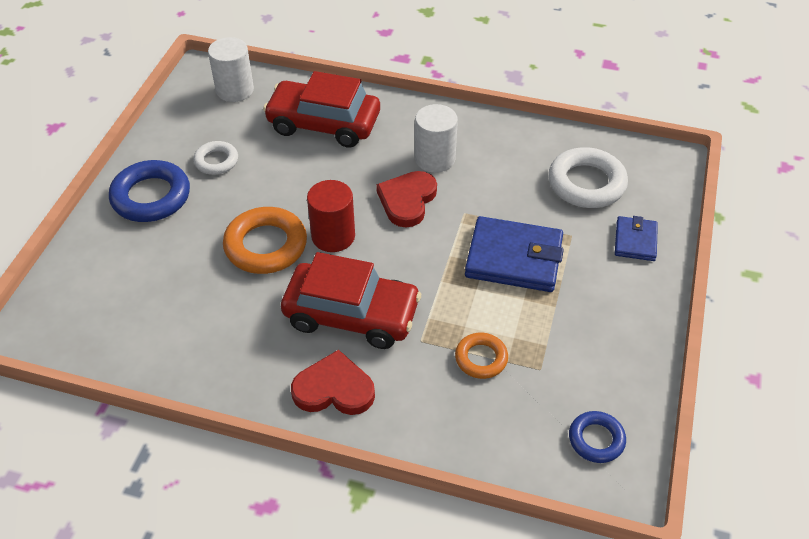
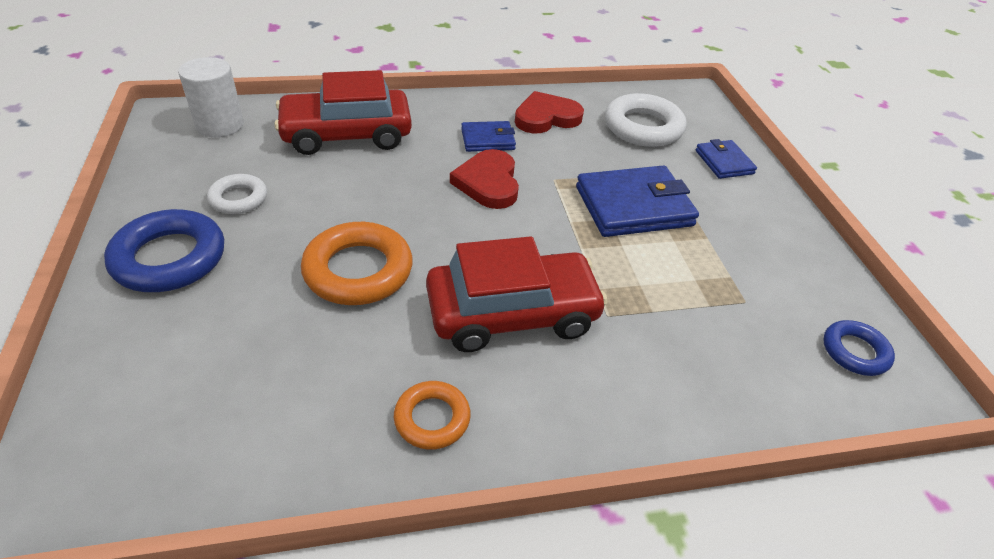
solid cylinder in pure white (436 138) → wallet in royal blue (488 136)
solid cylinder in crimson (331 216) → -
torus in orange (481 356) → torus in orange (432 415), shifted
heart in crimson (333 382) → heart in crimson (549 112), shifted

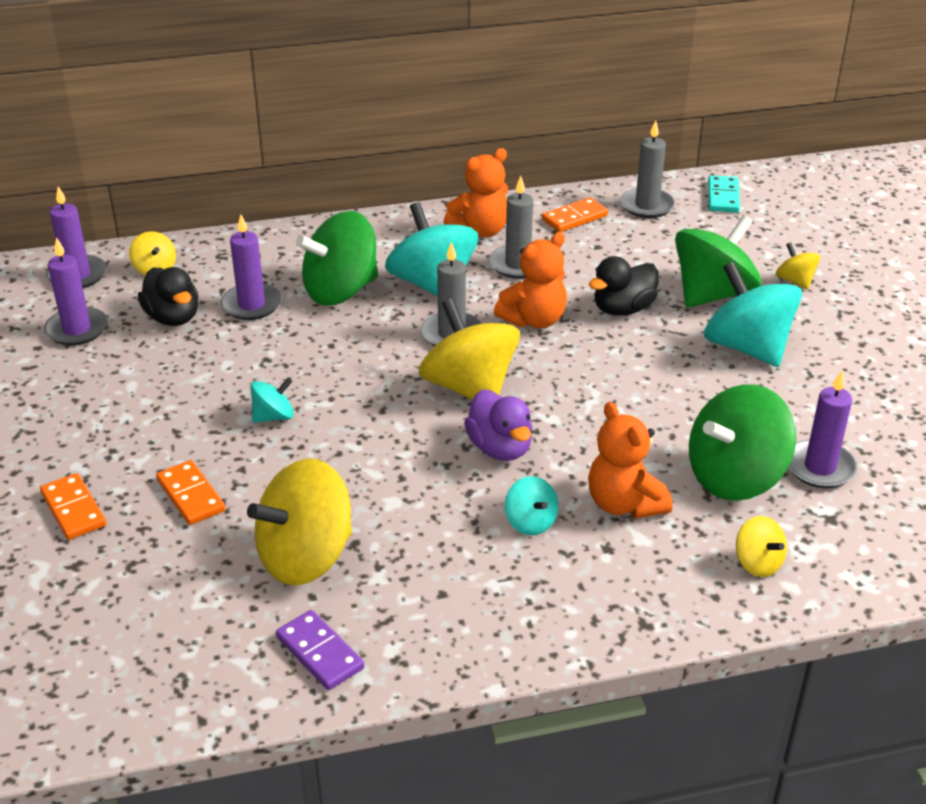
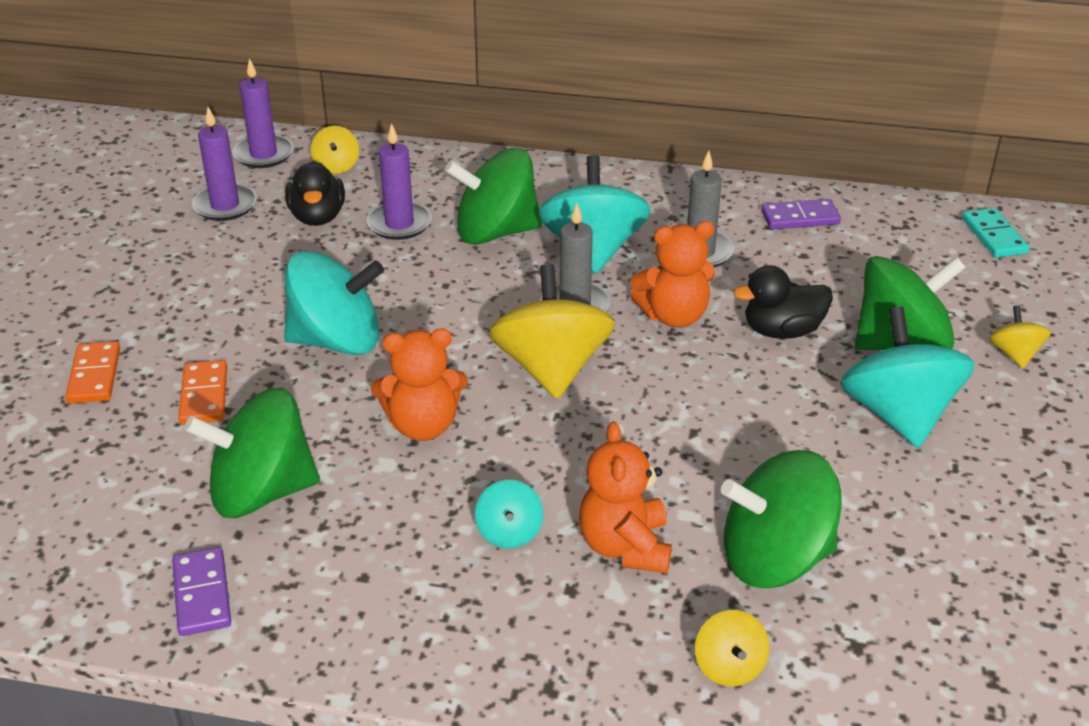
wax candle in gray (647 169) → -
teddy in orange (475 192) → teddy in orange (419 385), shifted
domino in turquoise (724 194) → domino in turquoise (996 233), 45 degrees counterclockwise
domino in orange (575 214) → domino in violet (801 214)
wax candle in violet (823 429) → -
spinning top in turquoise (272 400) → spinning top in turquoise (334 303), x2.09
toy duck in violet (498 425) → -
spinning top in bright yellow (299 522) → spinning top in leaf-green (252 453)

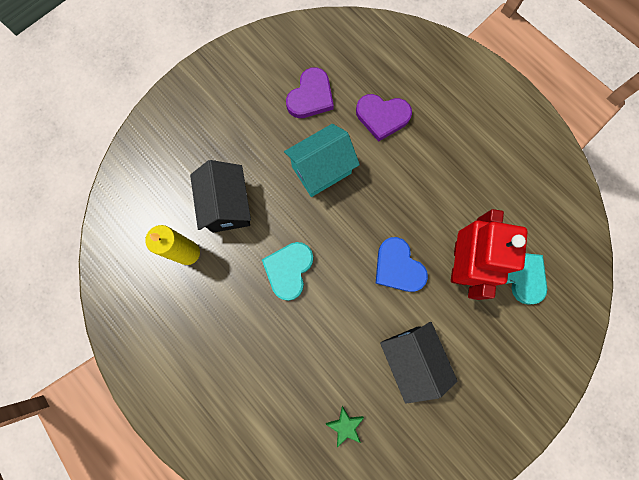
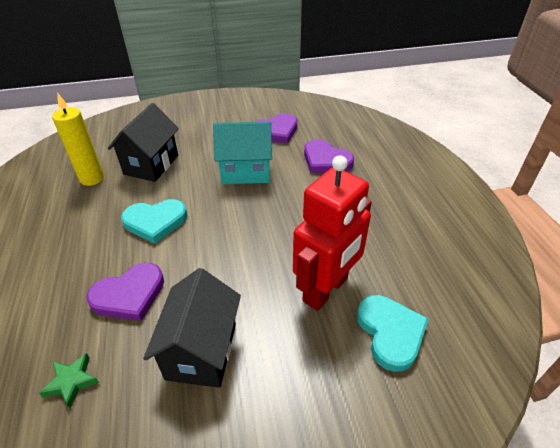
heart in royal blue (402 264) → -
heart in turquoise (287 271) → heart in turquoise (154 221), 150 degrees counterclockwise
- → heart in violet (125 292)

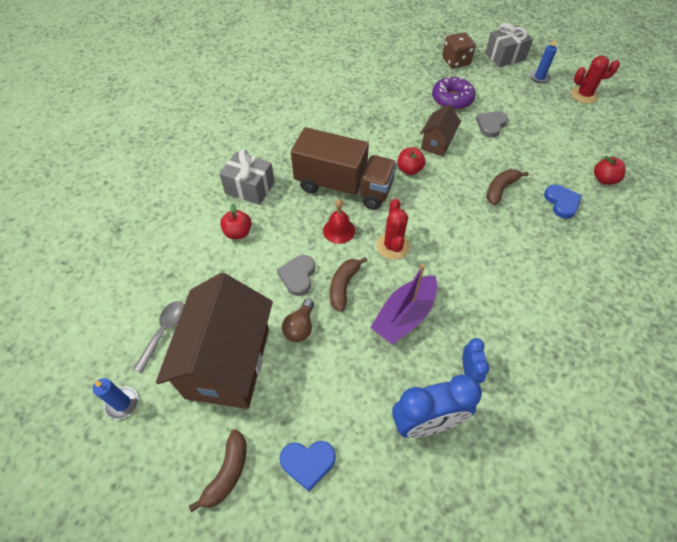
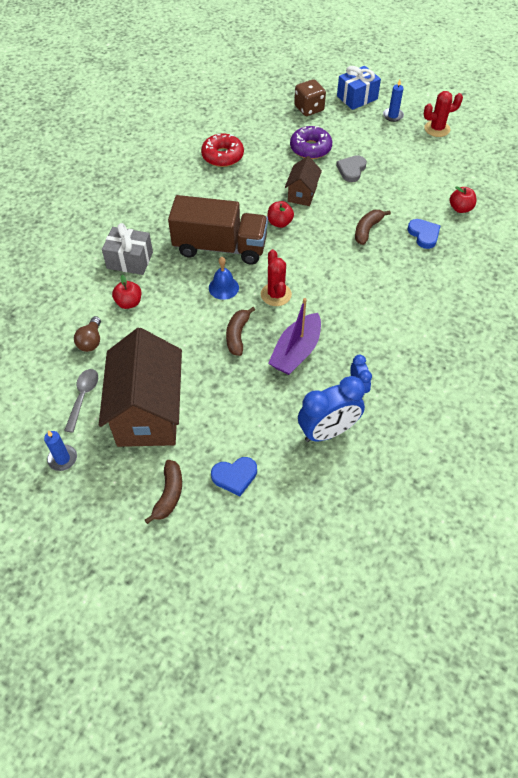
present in gray (509 45) → present in royal blue (359 88)
school bell in crimson (339 221) → school bell in royal blue (224 278)
heart in gray (296 275) → -
light bulb in brown (298 320) → light bulb in brown (87 334), shifted
- → donut in crimson (222 150)

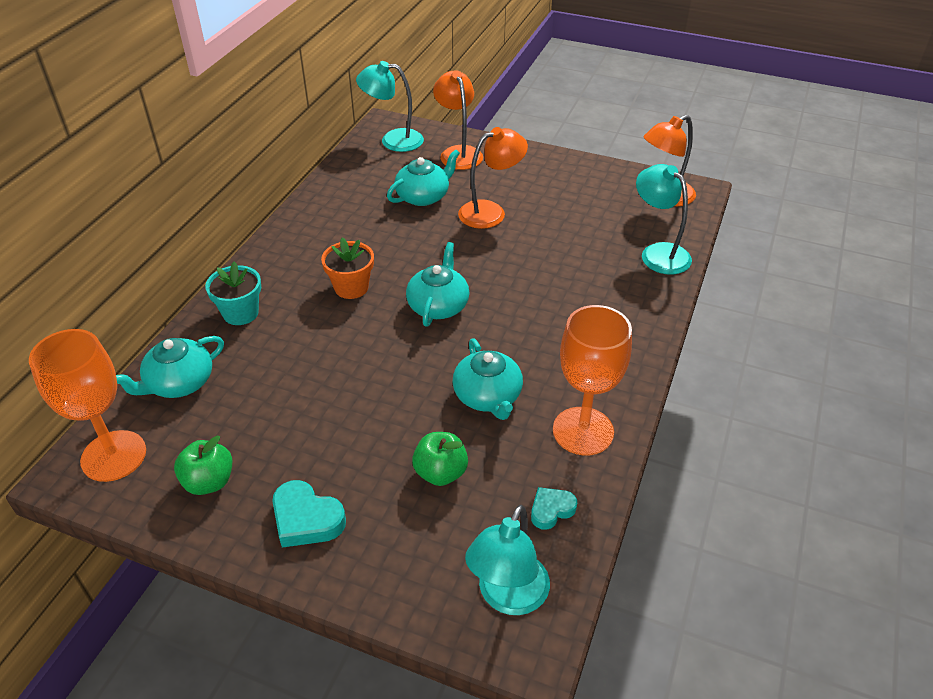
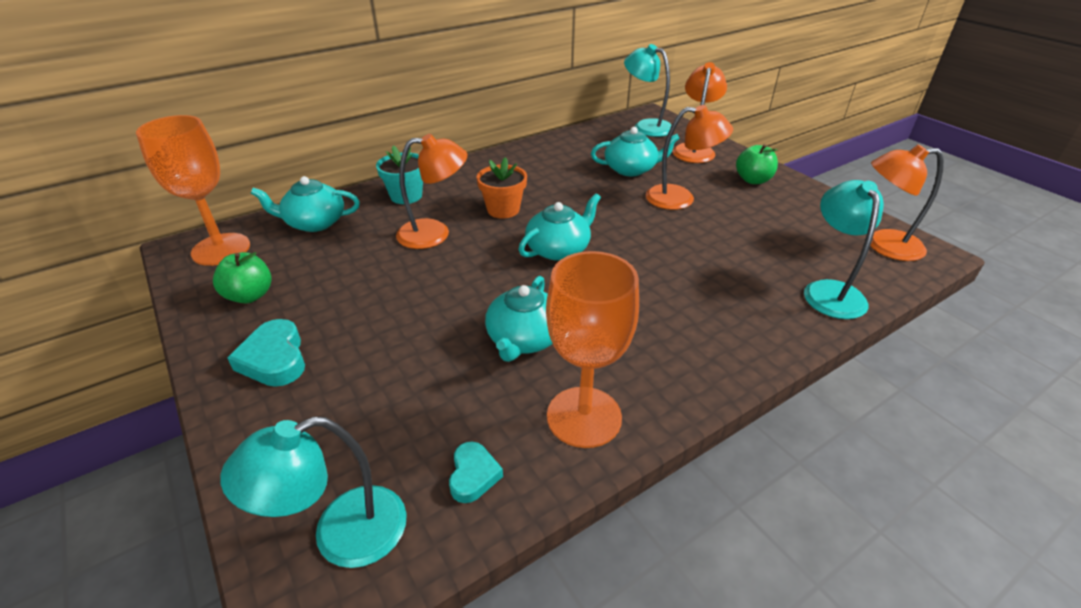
apple fruit in leaf-green (440 459) → apple fruit in leaf-green (757 164), shifted
heart in turquoise (554 508) → heart in turquoise (476 472), 90 degrees clockwise
- → reading lamp in orange (431 191)

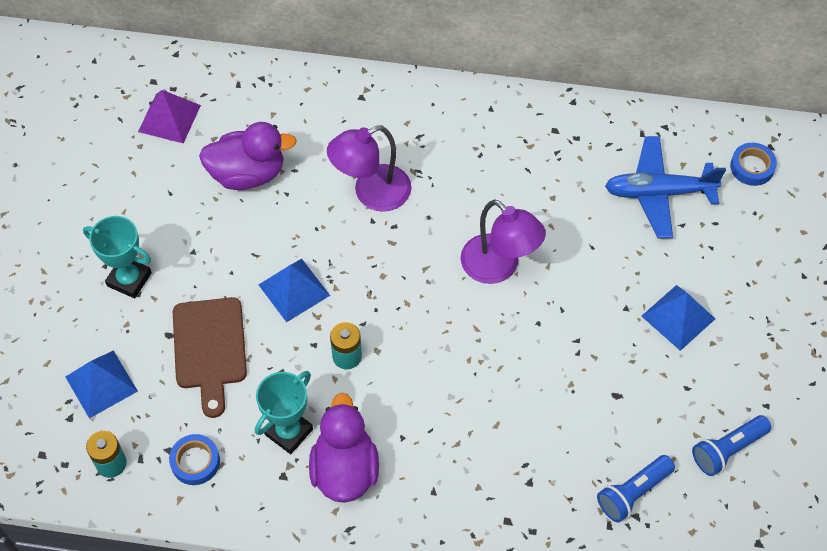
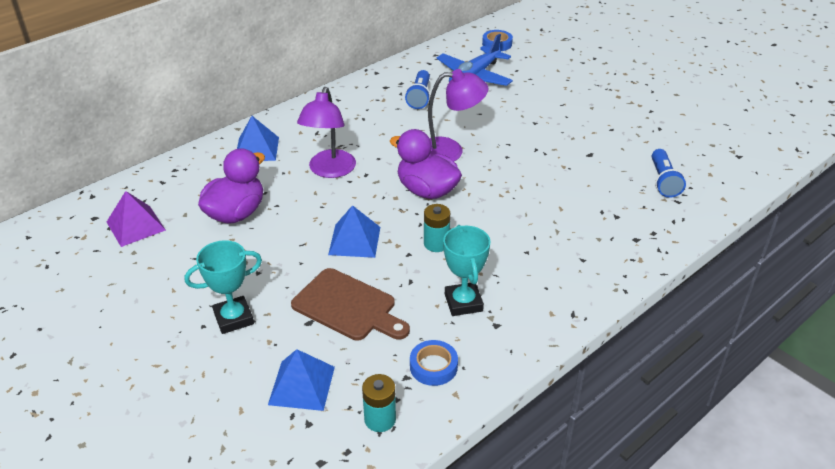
pyramid in royal blue (678 318) → pyramid in royal blue (258 138), shifted
toy duck in violet (344 448) → toy duck in violet (426 164), shifted
torch in royal blue (731 445) → torch in royal blue (417 89), shifted

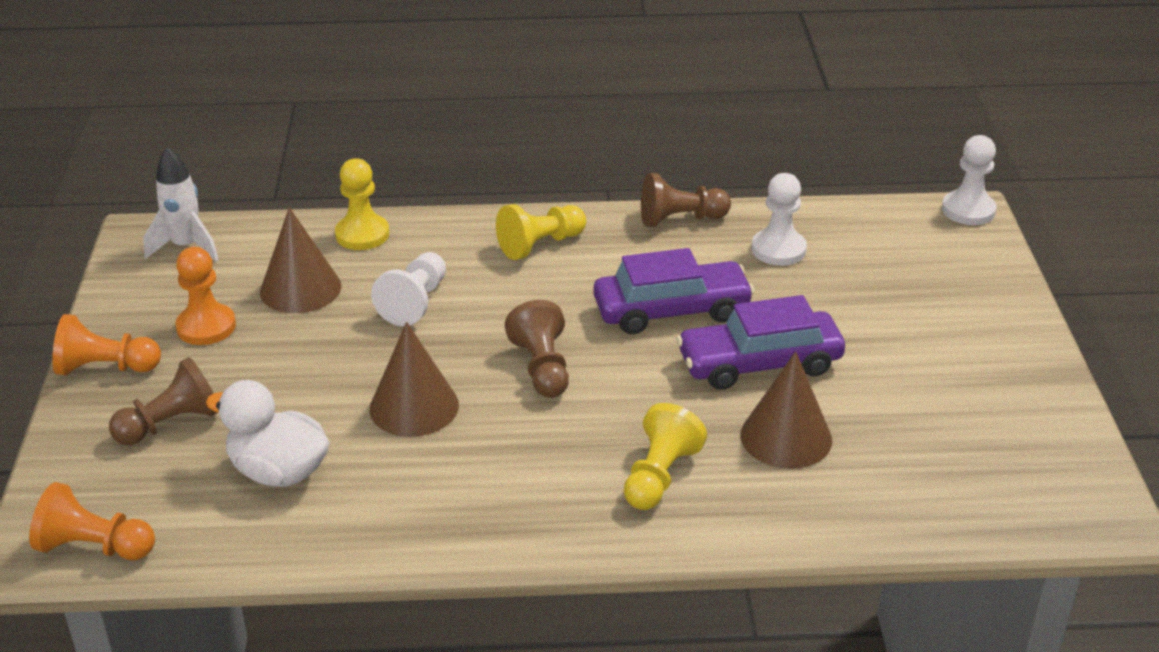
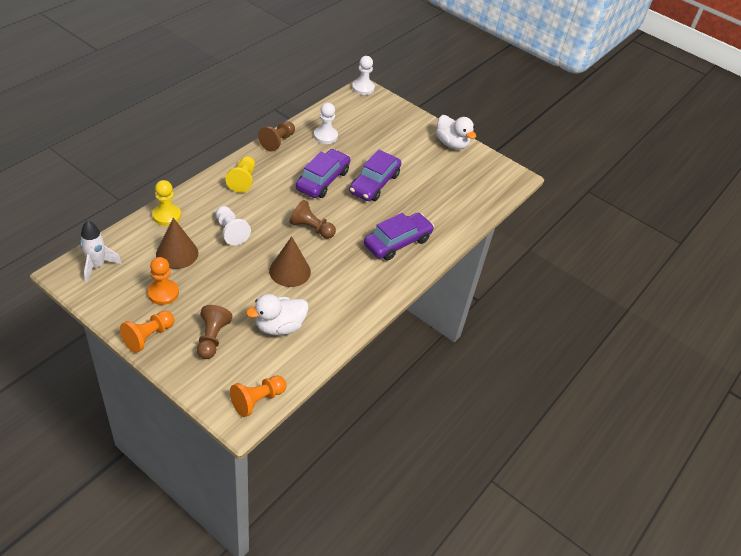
cone in brown (786 410) → -
game pawn in bright yellow (665 456) → car in violet (399 237)
- → toy duck in pure white (456 132)

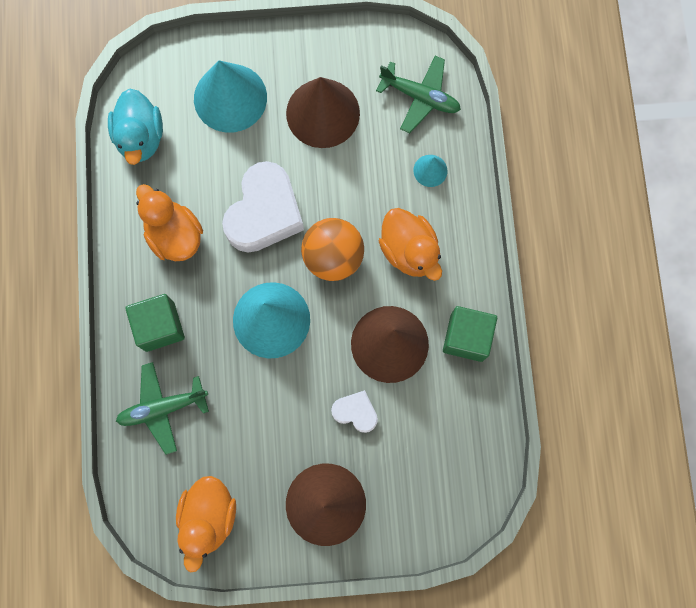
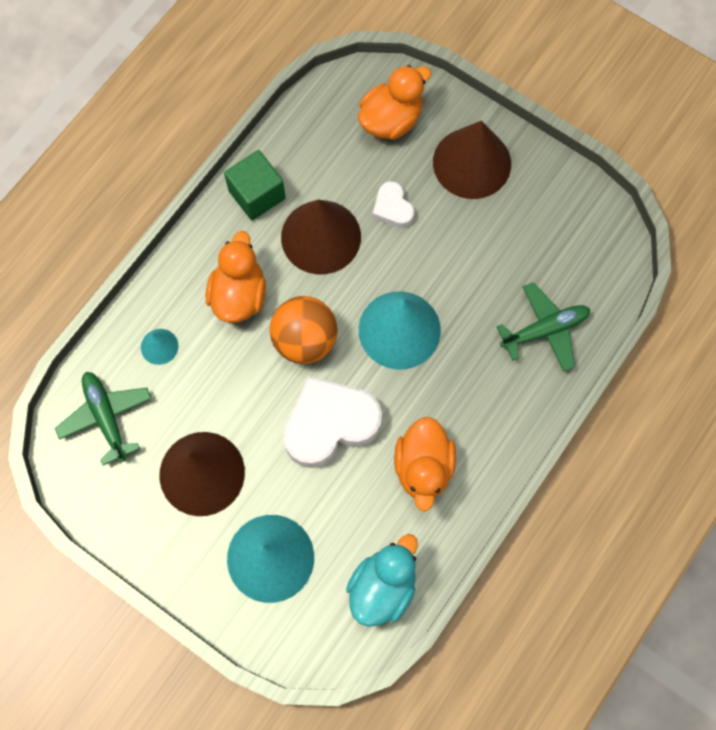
solid cube in leaf-green (155 323) → -
toy plane in leaf-green (162 408) → toy plane in leaf-green (543 327), 45 degrees counterclockwise
toy duck in orange (206 524) → toy duck in orange (394 102), shifted

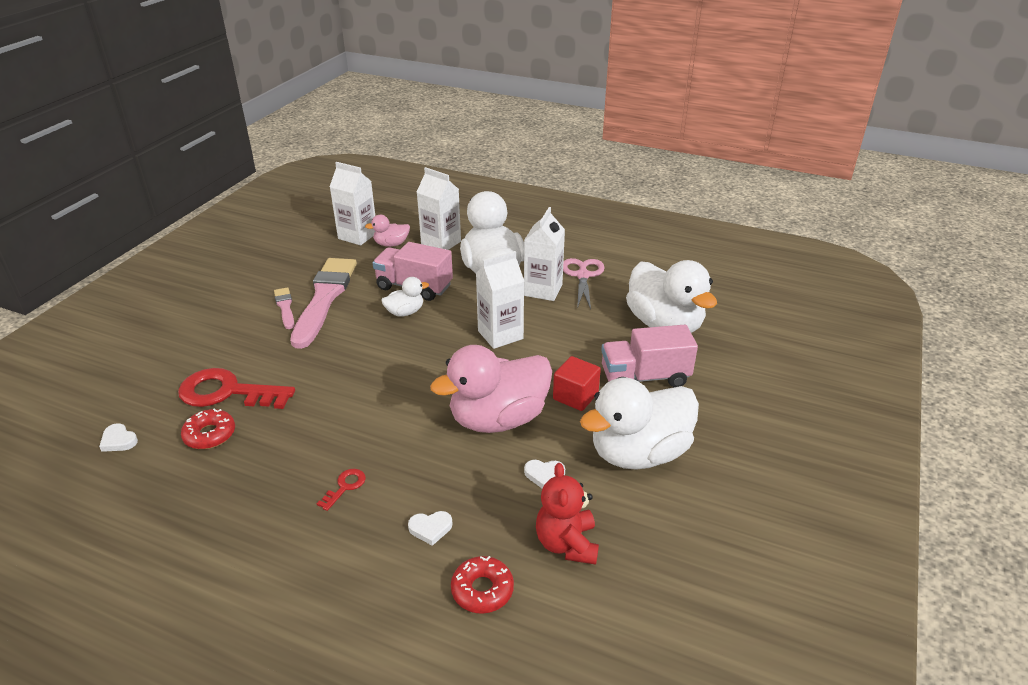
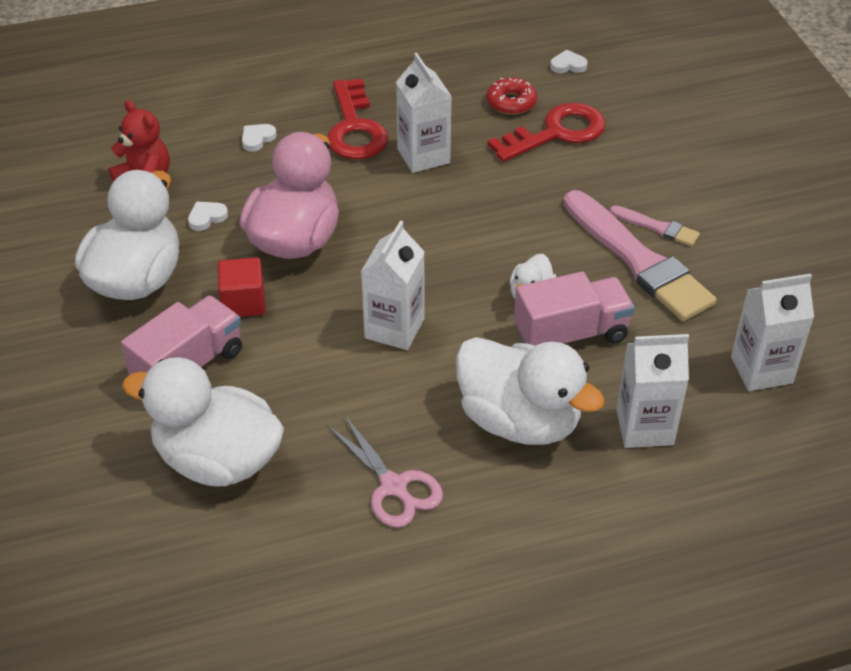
juice carton in pure white (544 254) → juice carton in pure white (424 112), shifted
toy duck in pink (387 231) → -
key in crimson (341 490) → key in crimson (357 119), x2.31
donut in crimson (482 585) → -

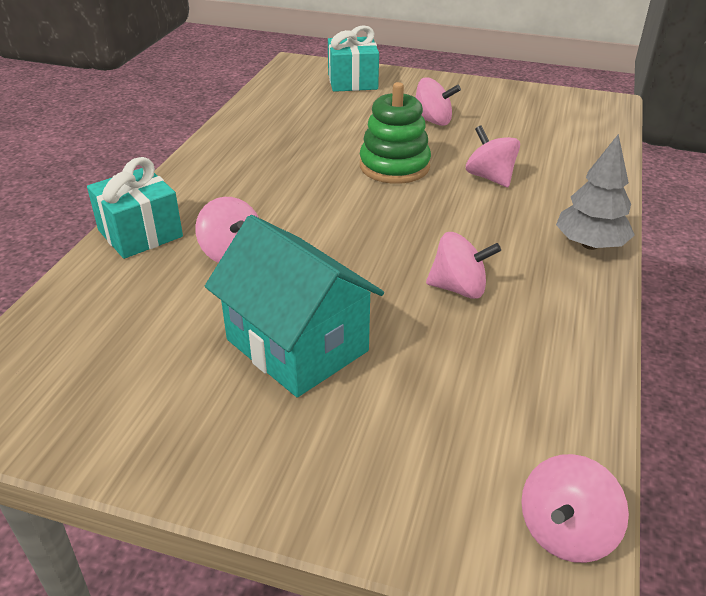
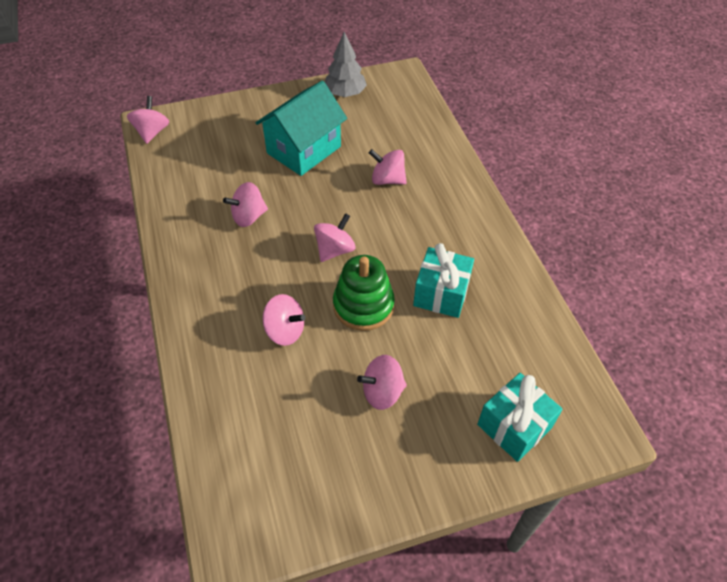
tree in gray (595 192) → tree in gray (346 64), shifted
present in turquoise (135 208) → present in turquoise (443 280), shifted
cottage in turquoise (294 306) → cottage in turquoise (301 128), 60 degrees counterclockwise
- → spinning top in pink (335 237)

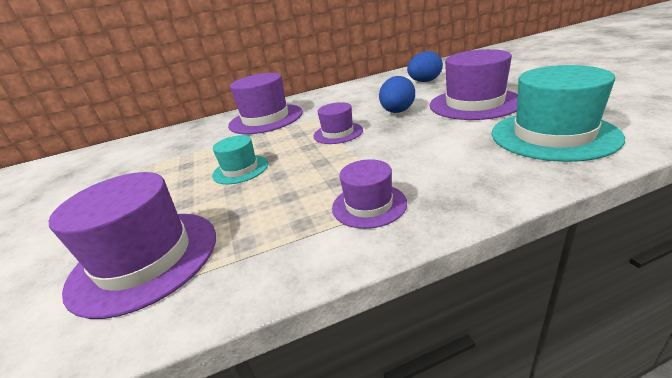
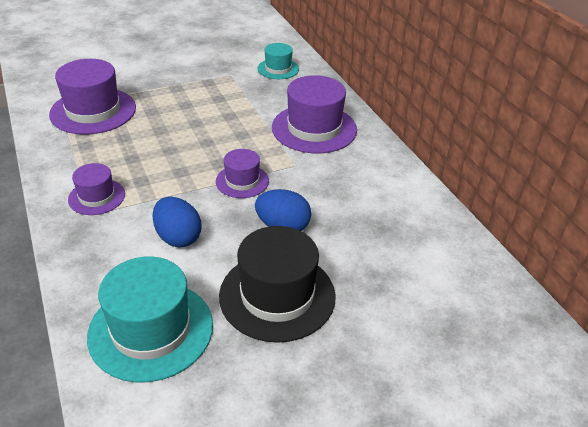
tall hat in violet (474 84) → tall hat in jet-black (277 284)
toy egg in royal blue (425 66) → toy egg in royal blue (177 222), shifted
tall hat in turquoise (240 159) → tall hat in turquoise (278 61), shifted

